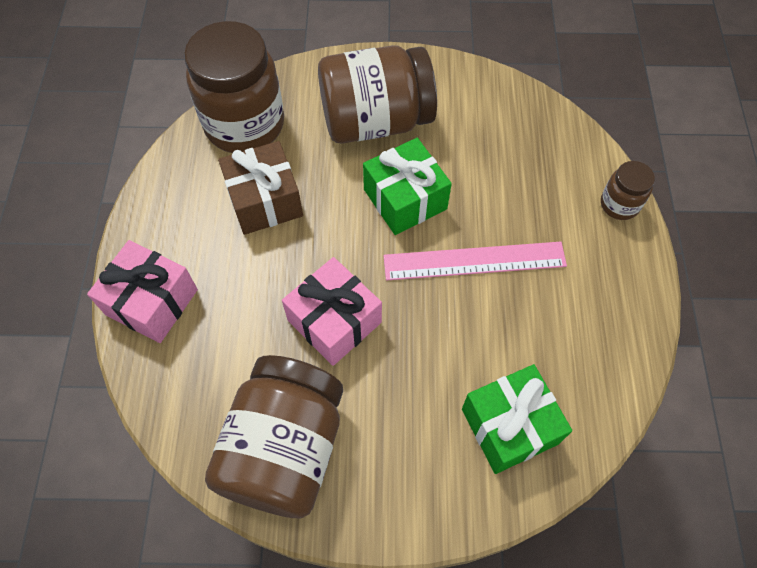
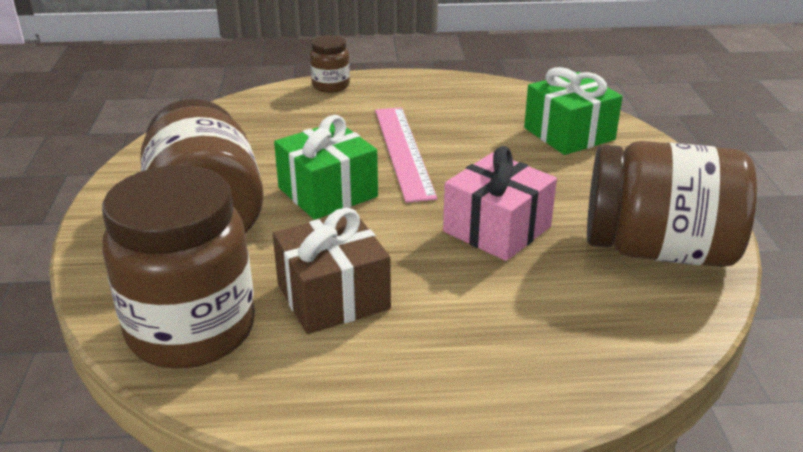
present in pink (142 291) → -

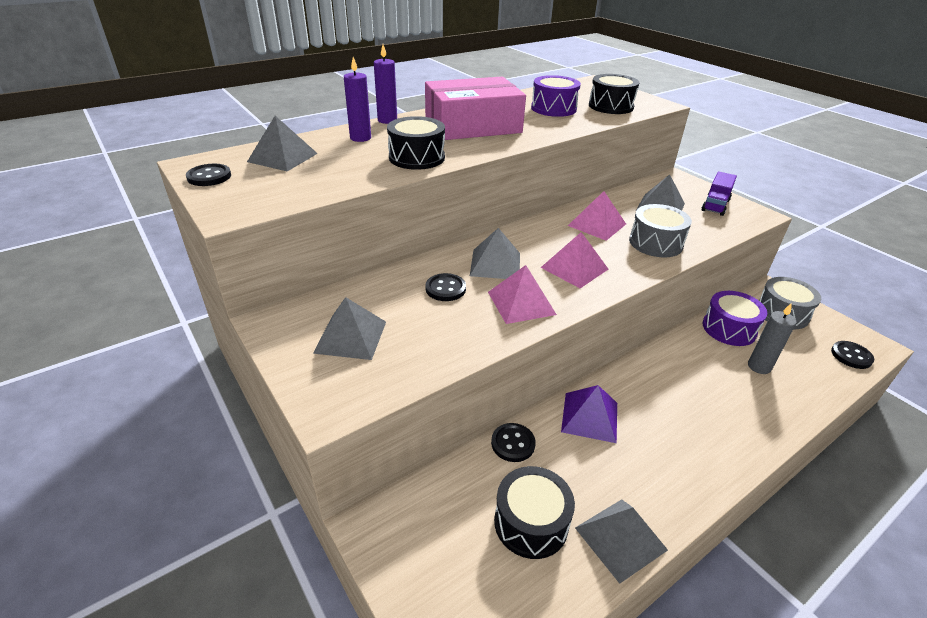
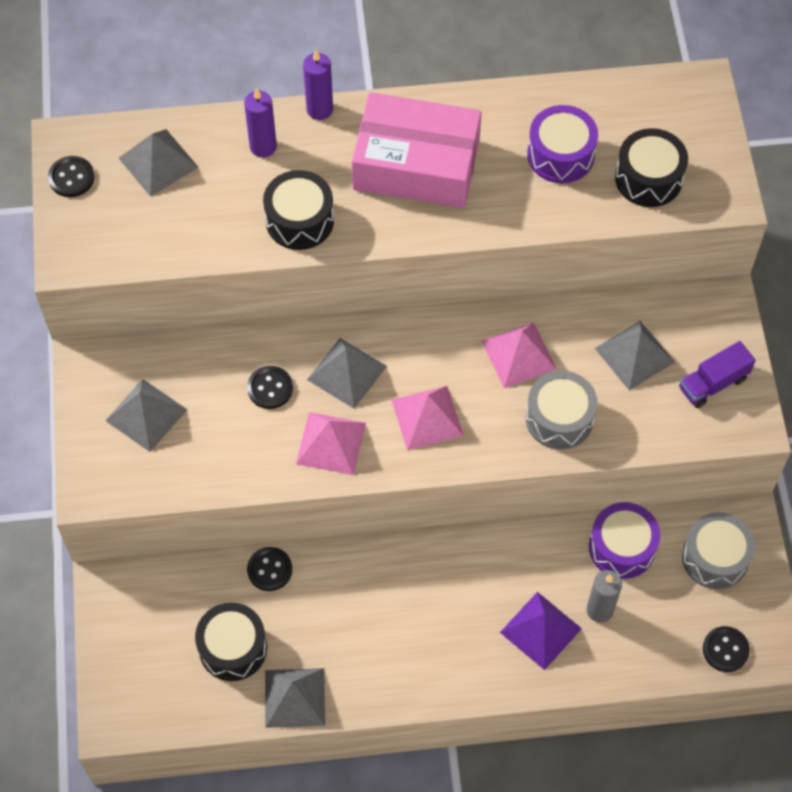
pyramid in violet (589 414) → pyramid in violet (541 631), shifted

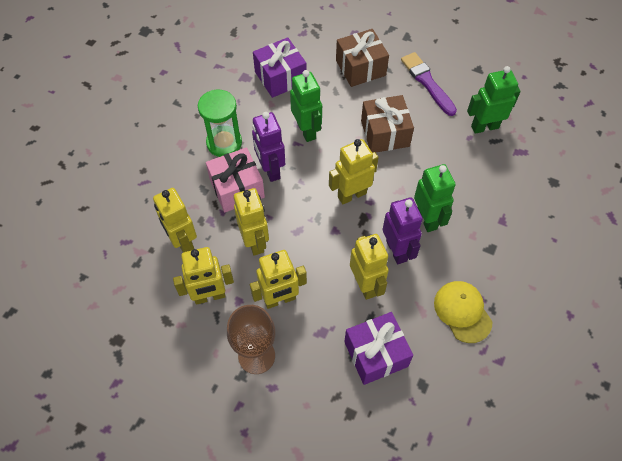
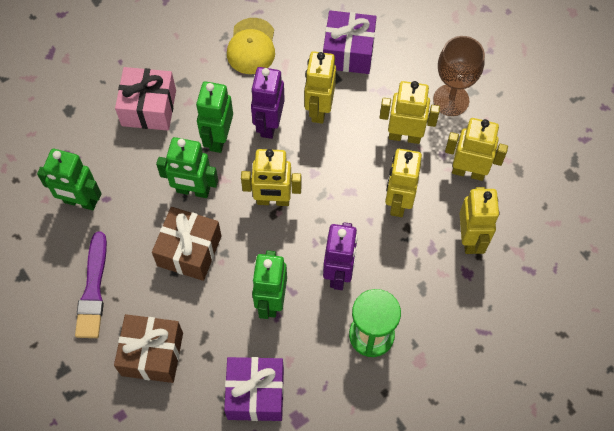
present in pink (235 180) → present in pink (145 99), shifted
- → toy robot in leaf-green (187 167)

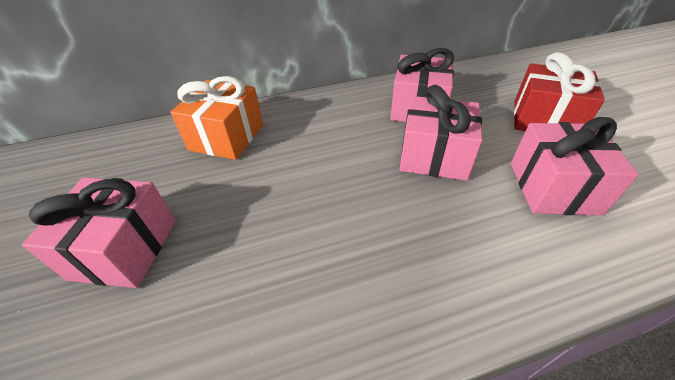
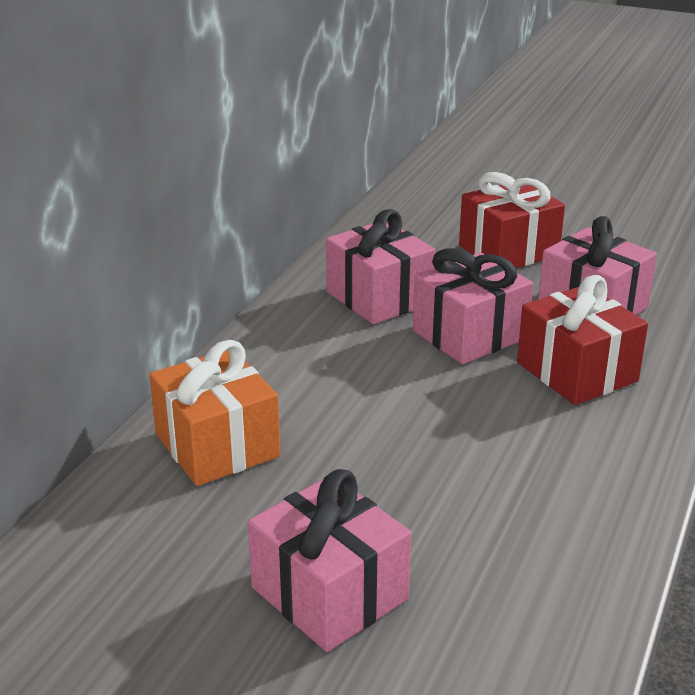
- → present in crimson (582 340)

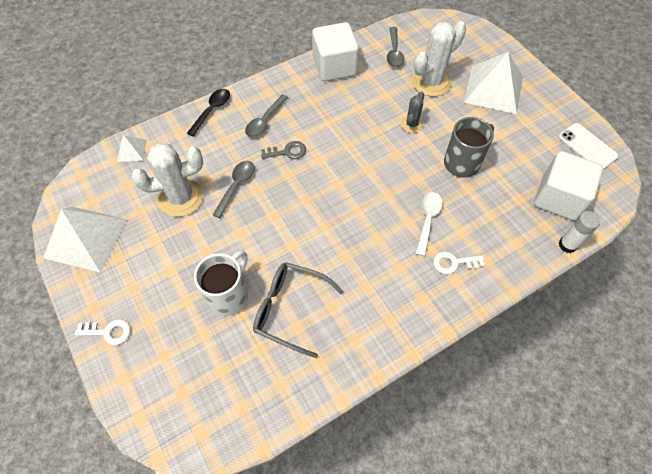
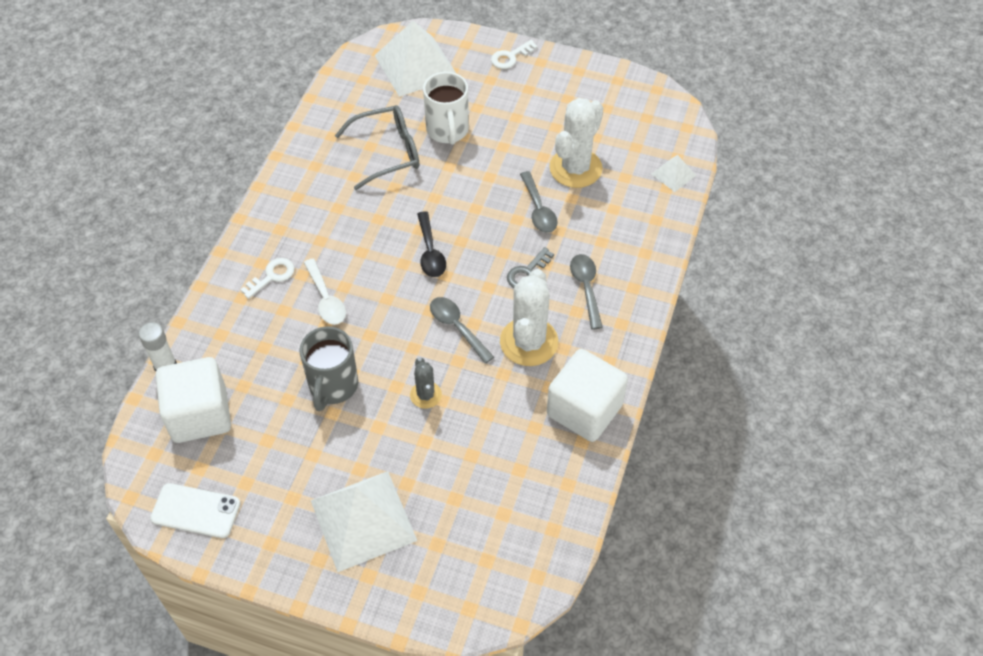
saguaro cactus in pure white (439 59) → saguaro cactus in pure white (529 317), shifted
tablespoon in gray (395 47) → tablespoon in gray (462 330), shifted
tablespoon in jet-black (208 113) → tablespoon in jet-black (431 244), shifted
pyramid in pure white (85 240) → pyramid in pure white (416 59), shifted

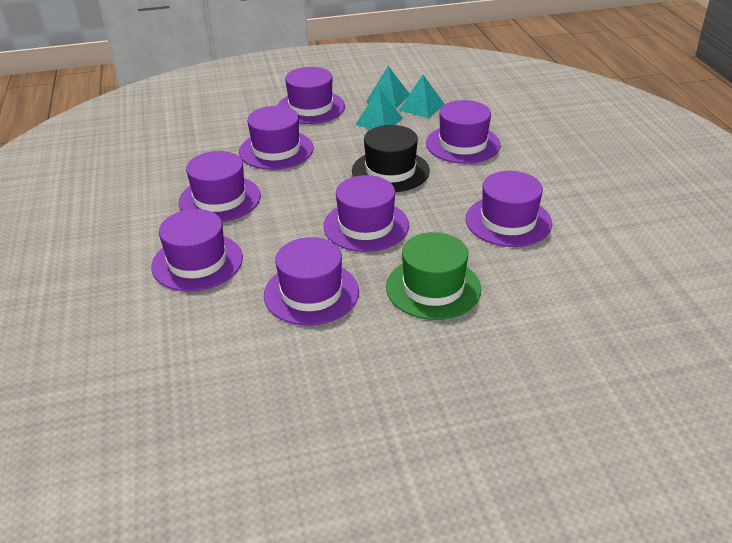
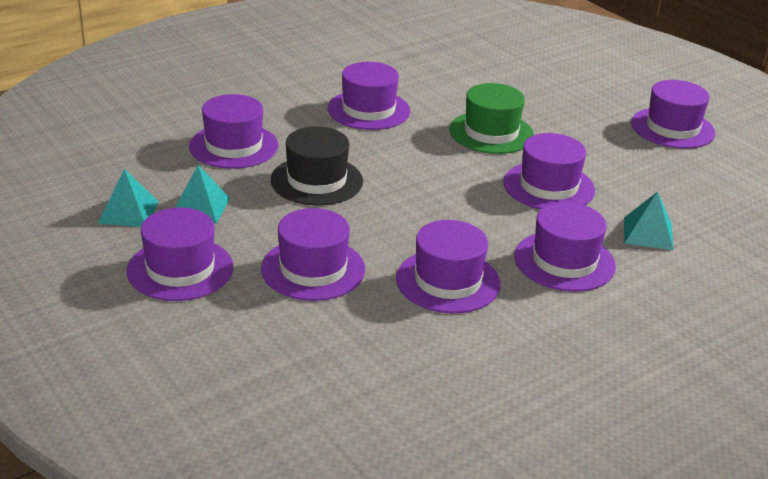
pyramid in turquoise (422 96) → pyramid in turquoise (649 220), shifted
tall hat in violet (366 213) → tall hat in violet (673 114), shifted

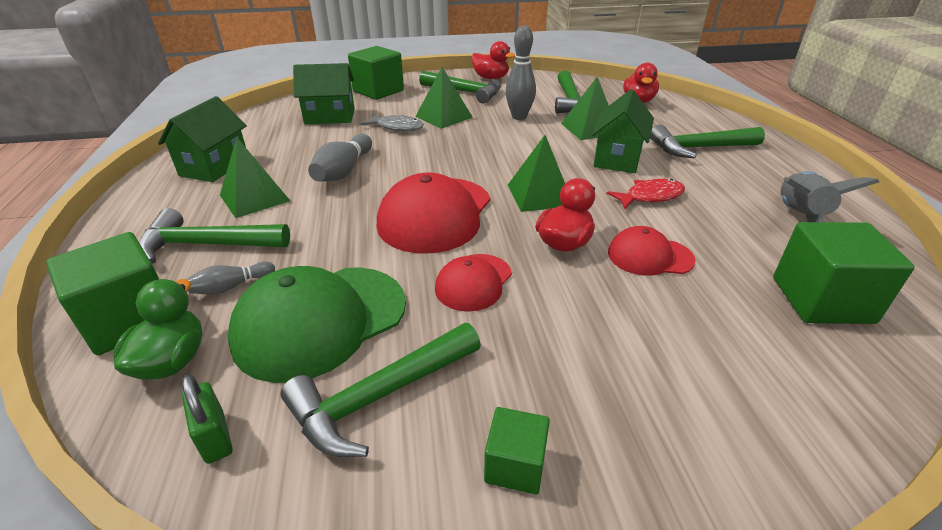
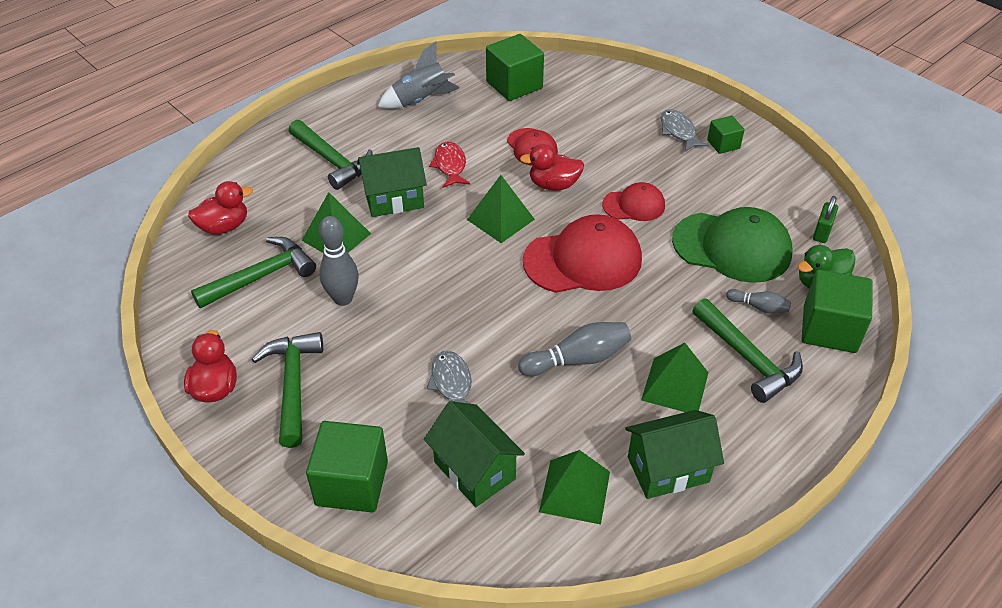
pyramid in leaf-green (444 98) → pyramid in leaf-green (574 487), shifted
fish in crimson (645 194) → fish in crimson (449 165), 45 degrees clockwise
claw hammer in leaf-green (380 390) → -
- → fish in gray (684 130)

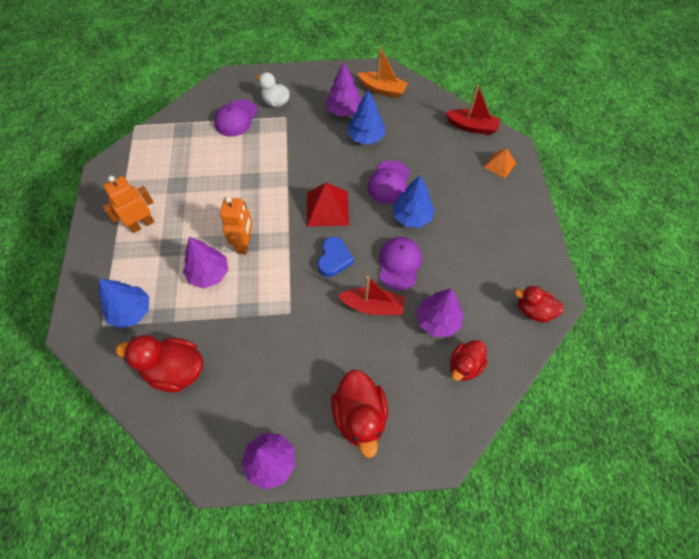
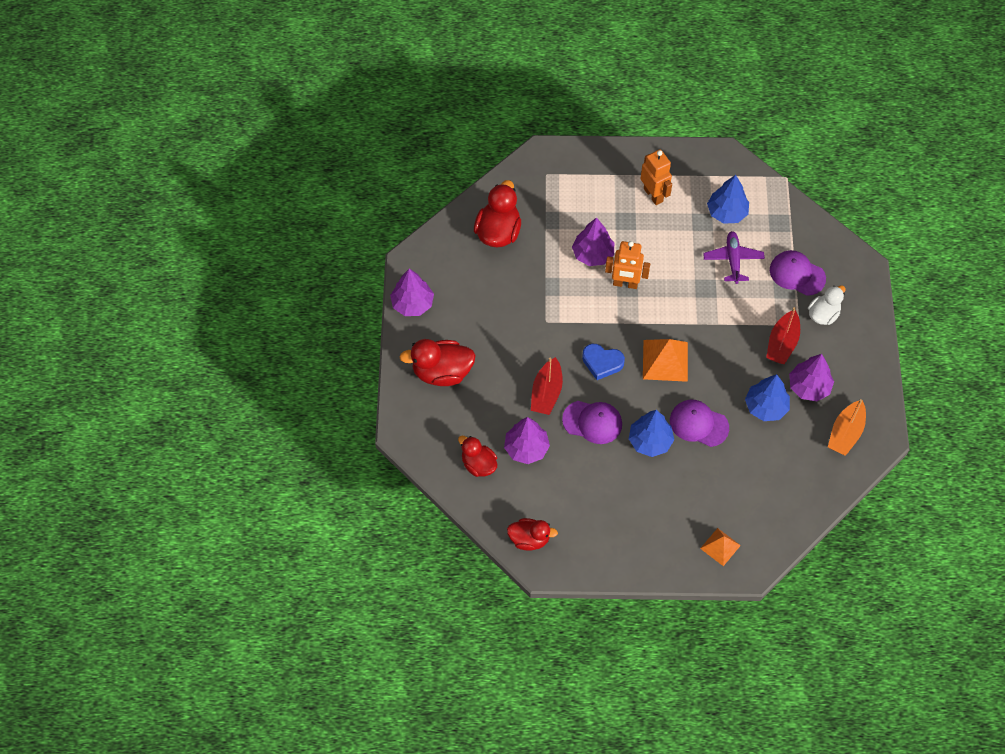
boat in crimson (472 109) → boat in crimson (783 335), shifted
pyramid in crimson (328 205) → pyramid in orange (665 360)
tree in royal blue (124 304) → tree in royal blue (728 199), shifted
toy duck in crimson (539 304) → toy duck in crimson (532 534), 75 degrees clockwise
- → toy plane in violet (734 257)

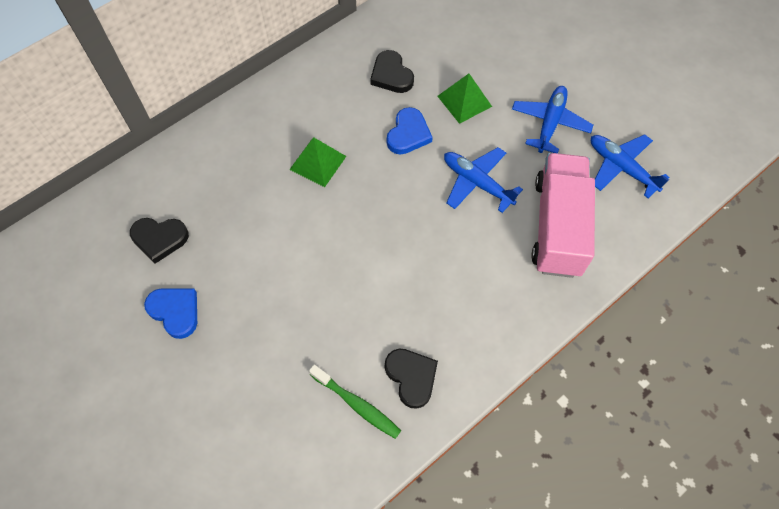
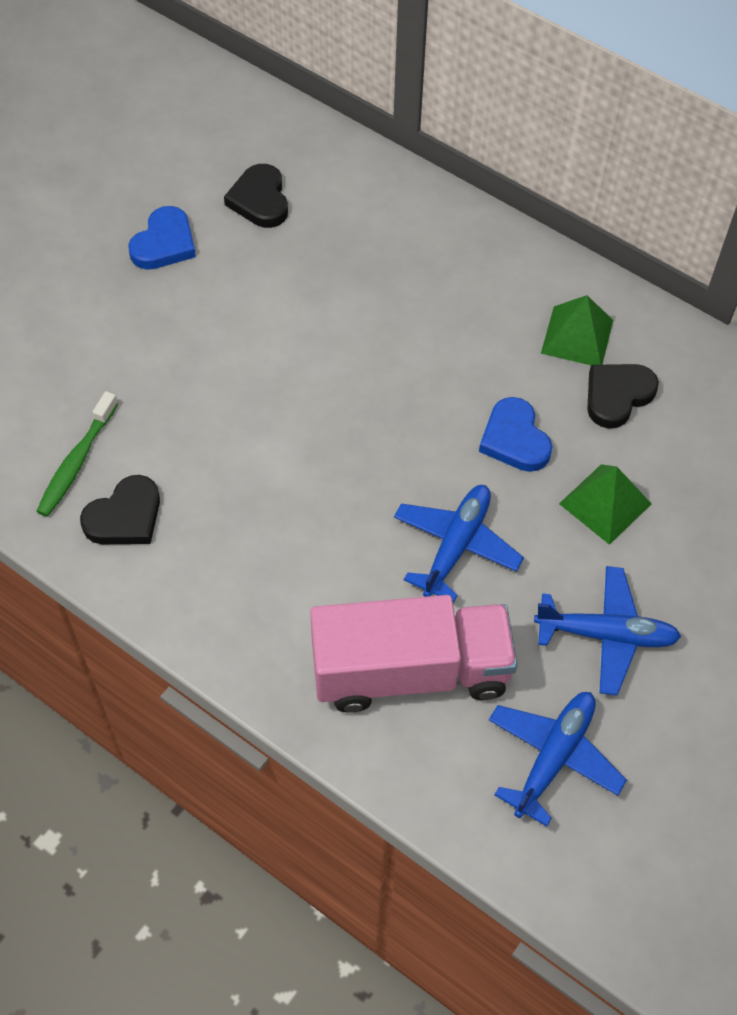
heart in royal blue (410 131) → heart in royal blue (516 434), 60 degrees clockwise
pyramid in leaf-green (317 162) → pyramid in leaf-green (577 330), shifted

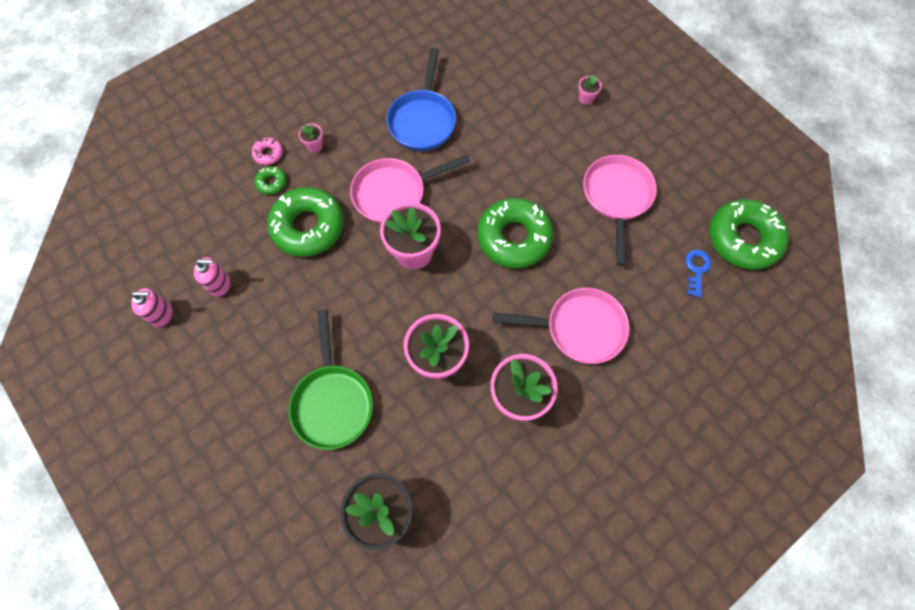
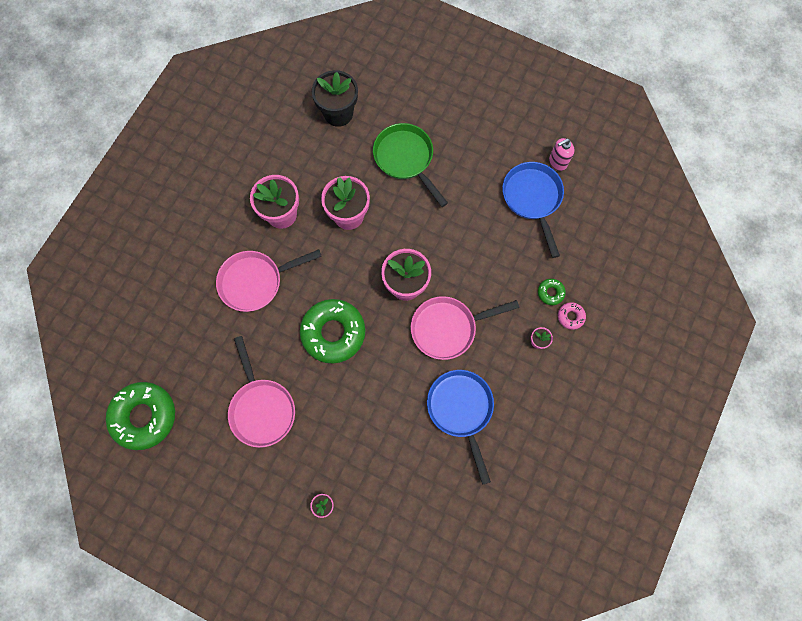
skillet in pink (410 189) → skillet in pink (465 328), 150 degrees counterclockwise
donut in leaf-green (306 222) → -
key in royal blue (698 273) → -
pump bottle in pink (212 277) → skillet in royal blue (533 210)

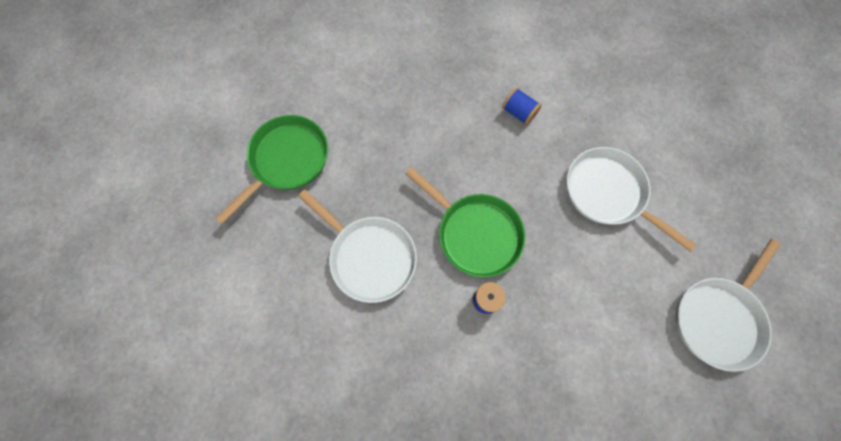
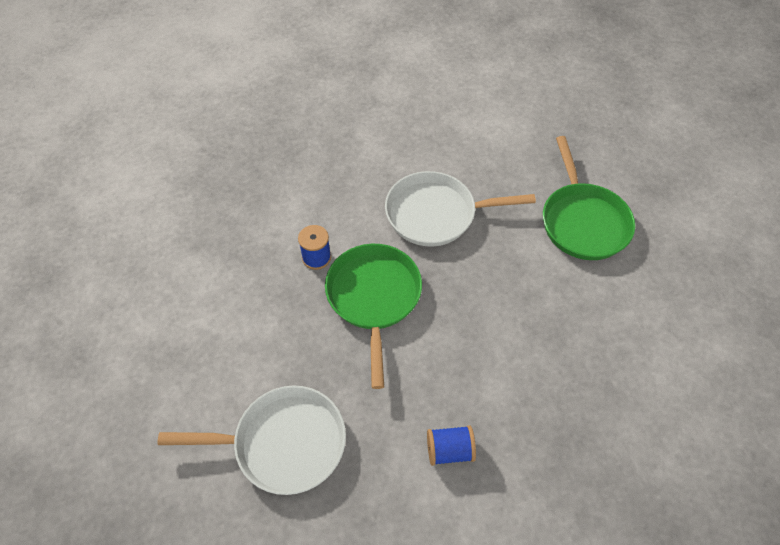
skillet in leaf-green (465 222) → skillet in leaf-green (373 316), 90 degrees clockwise
skillet in pure white (728 305) → -

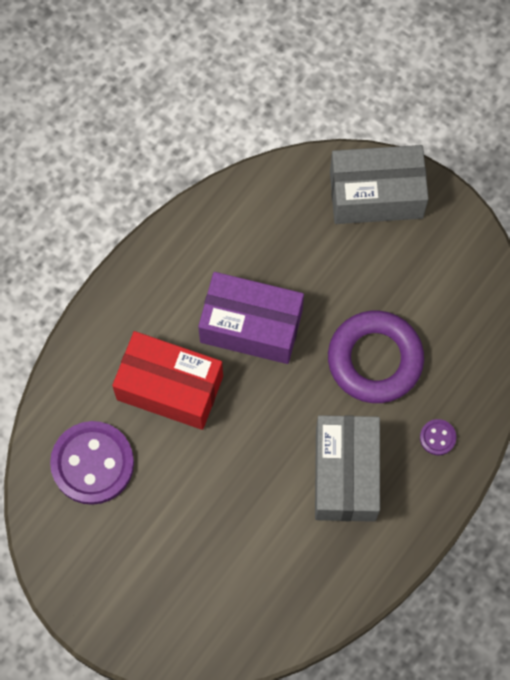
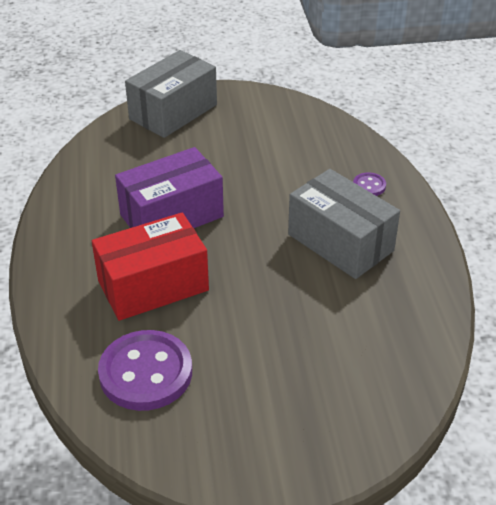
torus in violet (376 357) → -

